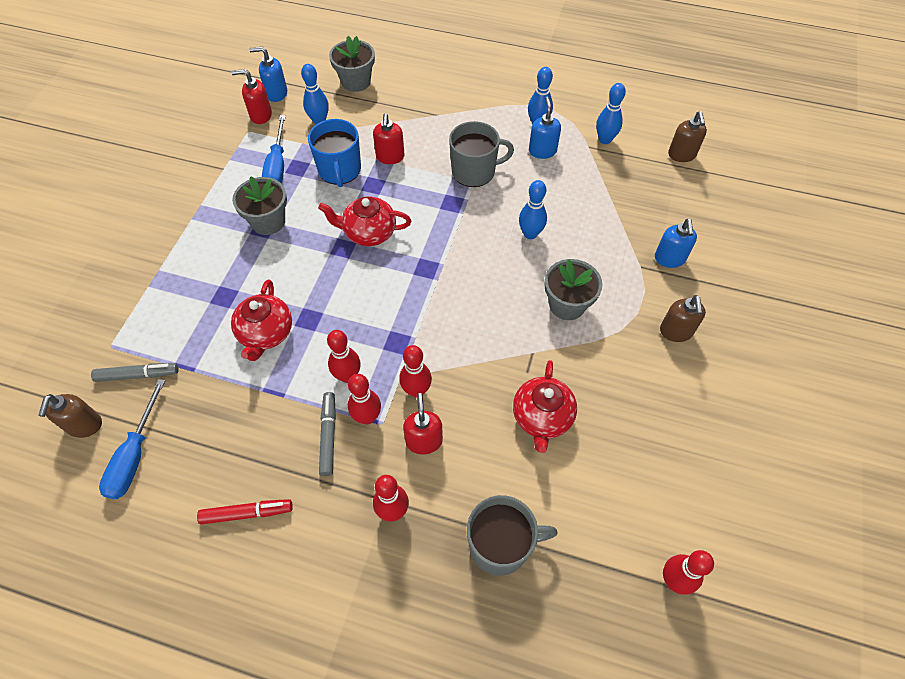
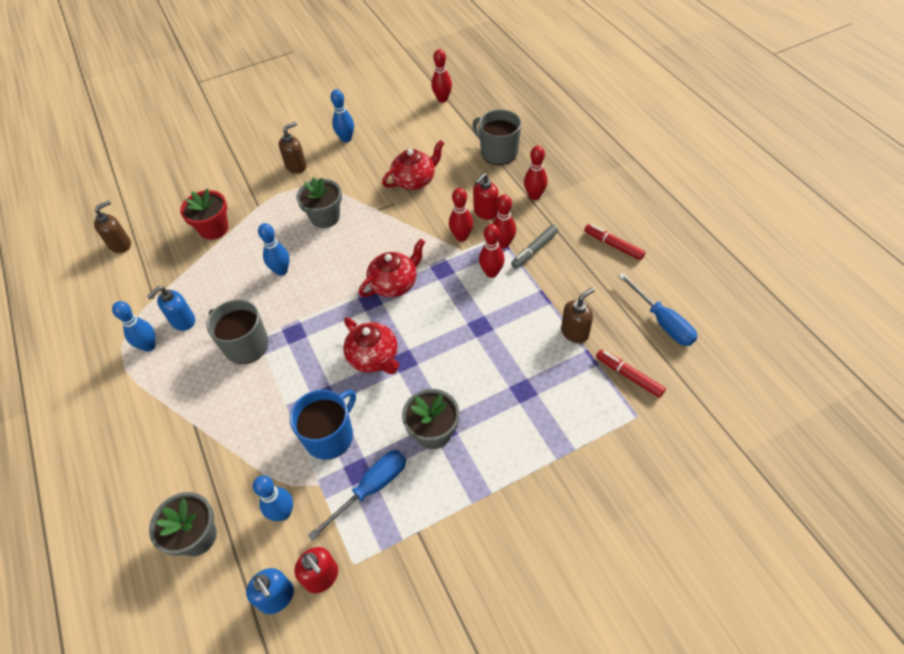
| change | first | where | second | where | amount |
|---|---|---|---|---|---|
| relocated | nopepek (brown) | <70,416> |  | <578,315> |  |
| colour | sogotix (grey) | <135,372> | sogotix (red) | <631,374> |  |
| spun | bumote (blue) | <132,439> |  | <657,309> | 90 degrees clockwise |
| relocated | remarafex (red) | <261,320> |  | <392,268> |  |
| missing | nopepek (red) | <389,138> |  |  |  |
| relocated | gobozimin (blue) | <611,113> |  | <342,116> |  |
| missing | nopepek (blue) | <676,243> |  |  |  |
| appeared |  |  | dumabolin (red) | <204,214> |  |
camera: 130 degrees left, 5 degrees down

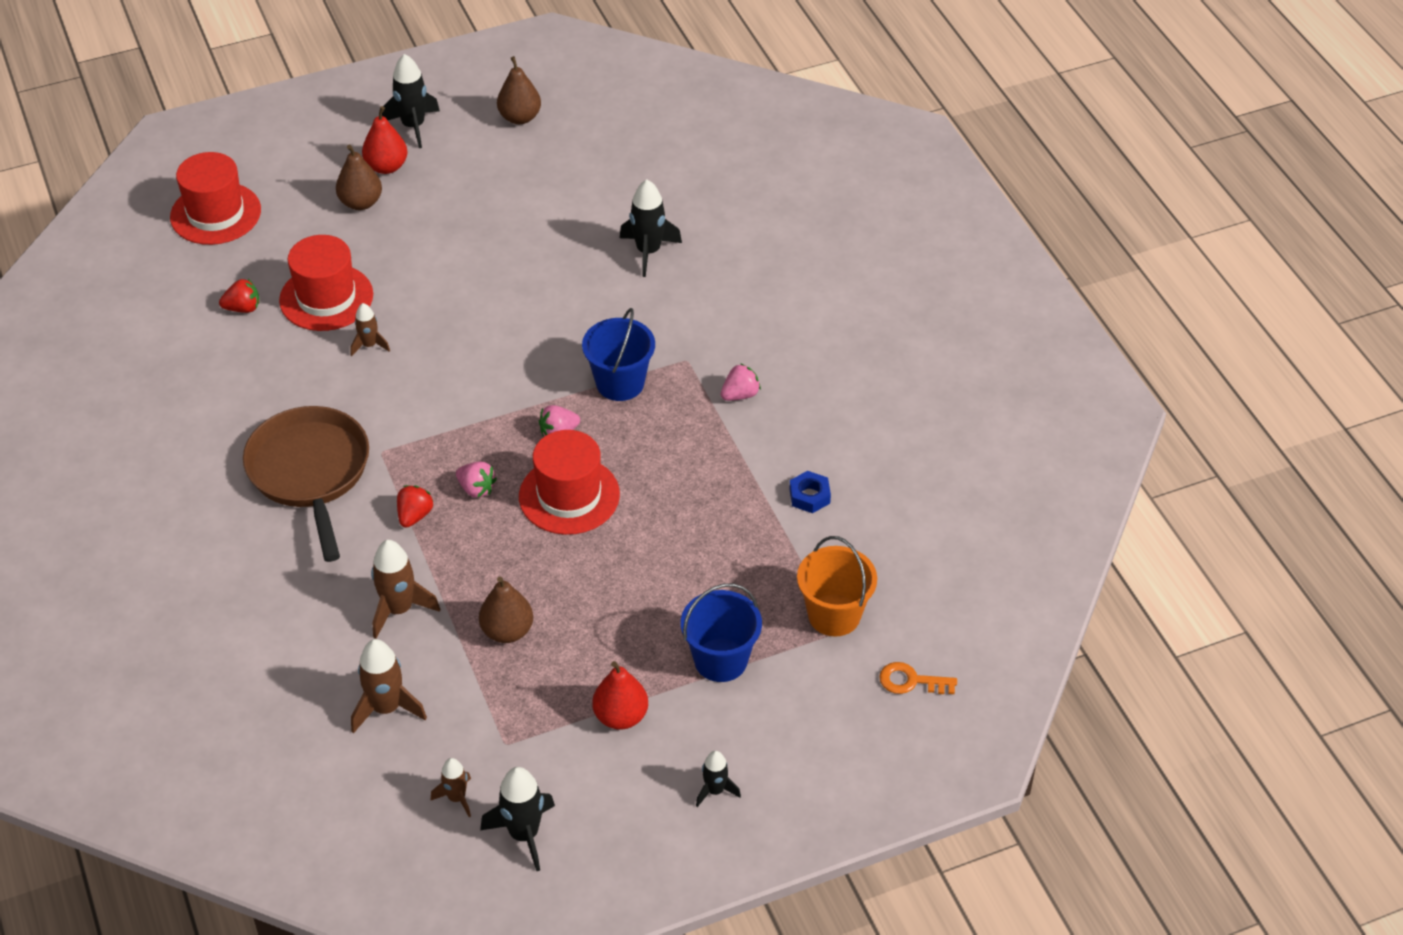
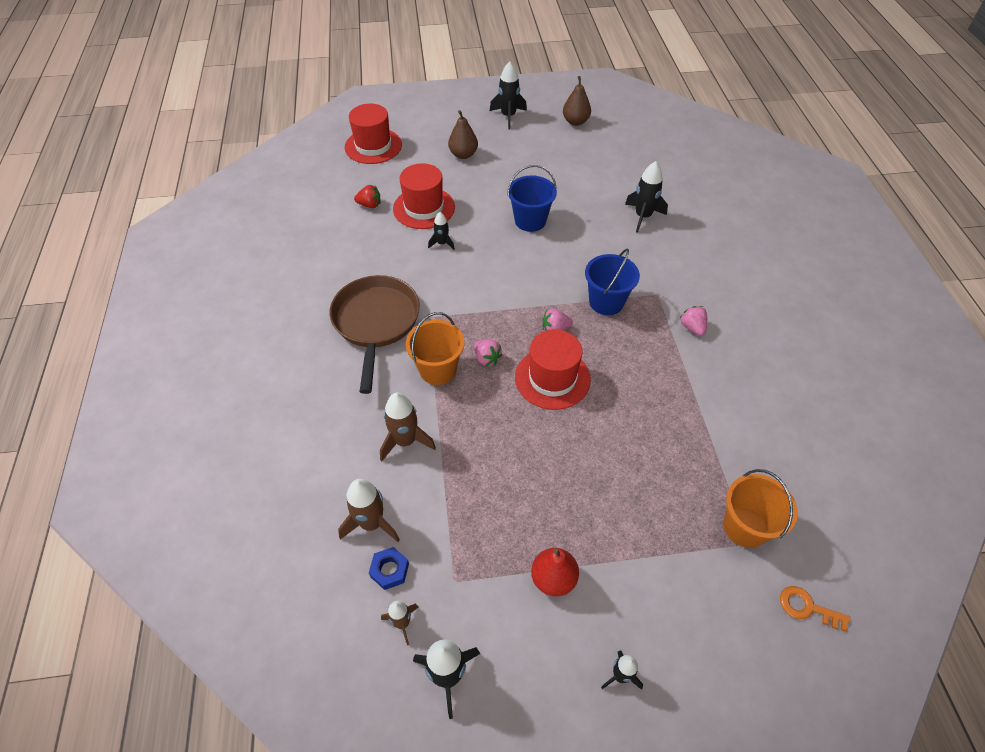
| change | first | where | second | where | amount |
|---|---|---|---|---|---|
| colour | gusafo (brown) | <370,329> | gusafo (black) | <441,231> |  |
| missing | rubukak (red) | <385,140> |  |  |  |
| exchanged | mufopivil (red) | <415,506> | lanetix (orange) | <435,348> |  |
| missing | rubukak (brown) | <506,609> |  |  |  |
| relocated | lanetix (blue) | <721,632> |  | <532,198> |  |
| spun | mufopivil (pink) | <740,382> |  | <693,321> | 90 degrees counterclockwise |
| relocated | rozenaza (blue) | <810,492> |  | <389,568> |  |
camera: 15 degrees right, 5 degrees up

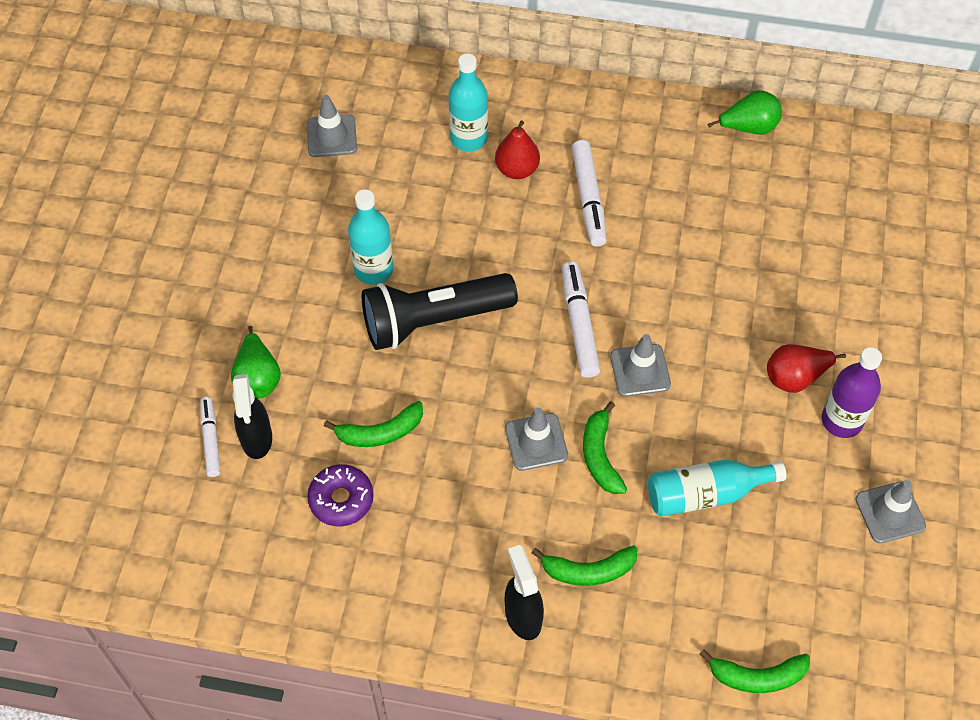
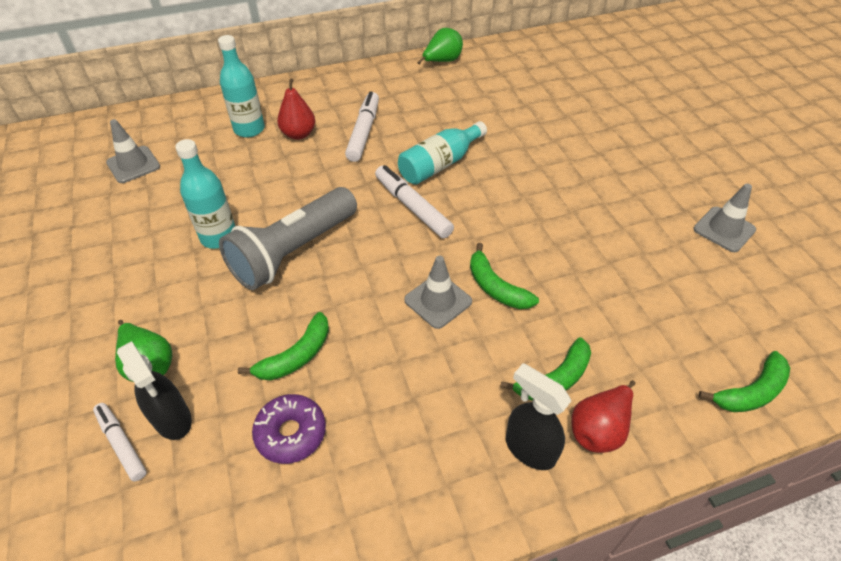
| change | first | where | second | where | amount |
|---|---|---|---|---|---|
| colour | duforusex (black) | <440,311> | duforusex (grey) | <288,238> |  |
| spun | sogotix (white) | <589,193> |  | <362,126> | 135 degrees counterclockwise |
| missing | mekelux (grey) | <640,365> |  |  |  |
| relocated | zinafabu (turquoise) | <717,488> |  | <442,153> |  |
| relocated | rubukak (red) | <806,368> |  | <603,416> |  |
| missing | zinafabu (purple) | <852,392> |  |  |  |
camera: 30 degrees left, 10 degrees down

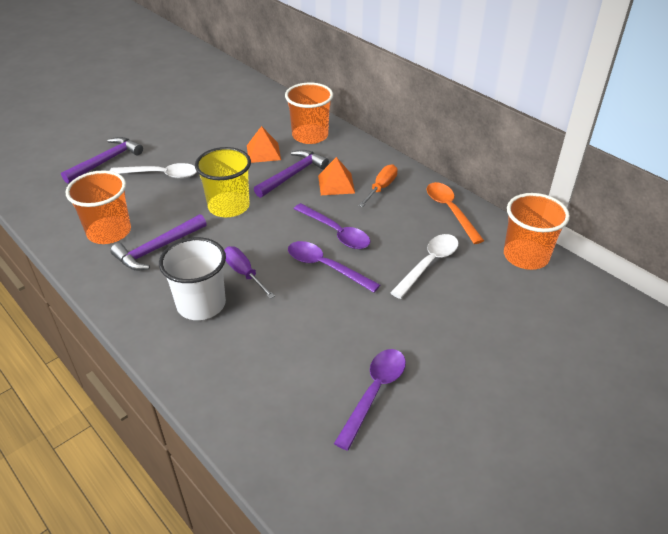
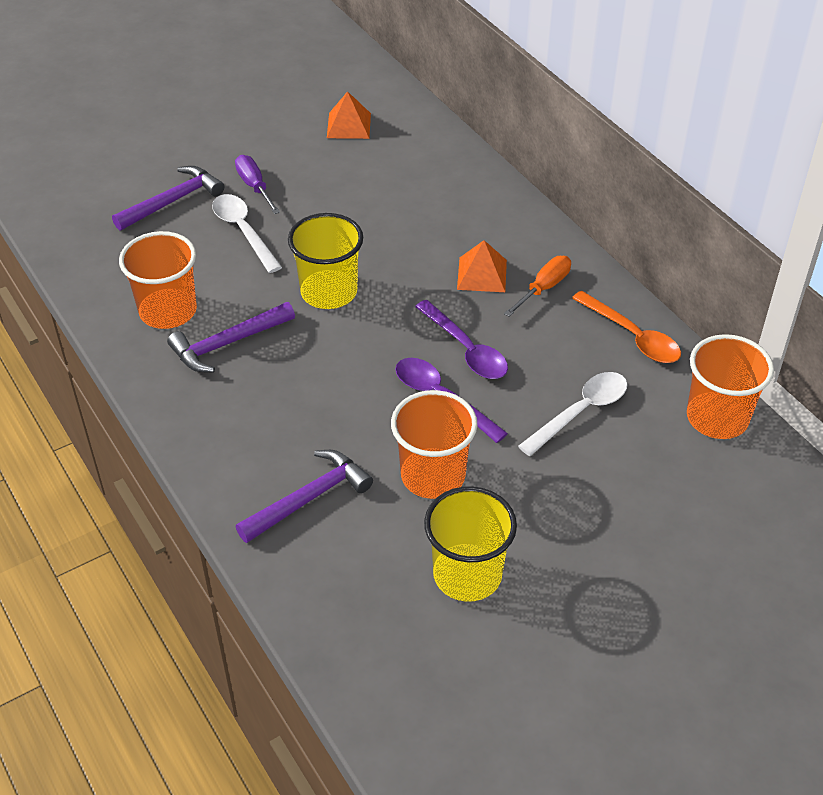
| change | first | where | second | where | amount |
|---|---|---|---|---|---|
| spun | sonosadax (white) | <153,171> |  | <247,233> | 135 degrees counterclockwise |
| missing | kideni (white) | <192,278> |  |  |  |
| relocated | bumote (purple) | <249,272> |  | <257,184> |  |
| relocated | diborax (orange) | <264,144> |  | <349,115> |  |
| relocated | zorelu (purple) | <291,174> |  | <304,496> |  |
| relocated | kideni (orange) | <309,113> |  | <434,444> |  |
| exchanged | sonosadax (purple) | <370,400> | kideni (yellow) | <470,544> |  |
| spun | sonosadax (orange) | <455,213> |  | <626,327> | 150 degrees clockwise |
camera: 10 degrees right, 5 degrees up

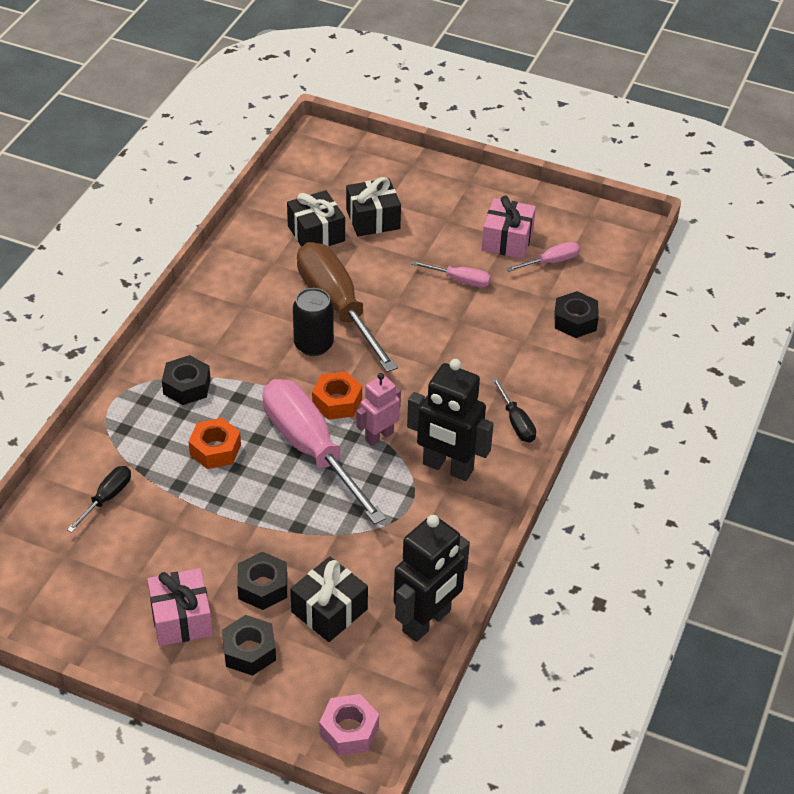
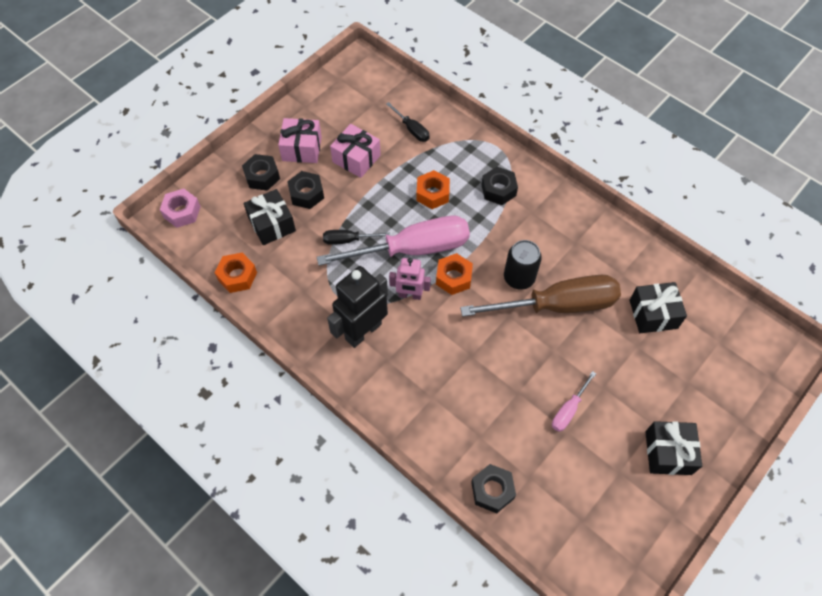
| change | first | where | second | where | amount |
|---|---|---|---|---|---|
| relocated | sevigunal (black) | <373,206> |  | <673,448> |  |
| spun | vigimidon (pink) | <378,409> |  | <410,279> | 120 degrees clockwise |
| exchanged | vigimidon (black) | <431,578> | rozenaza (orange) | <236,273> |  |
| relocated | sevigunal (pink) | <509,227> |  | <355,151> |  |
| relocated | bumote (black) | <514,410> |  | <356,237> |  |
| missing | bumote (pink) | <543,257> |  |  |  |
camera: 110 degrees right, 15 degrees up

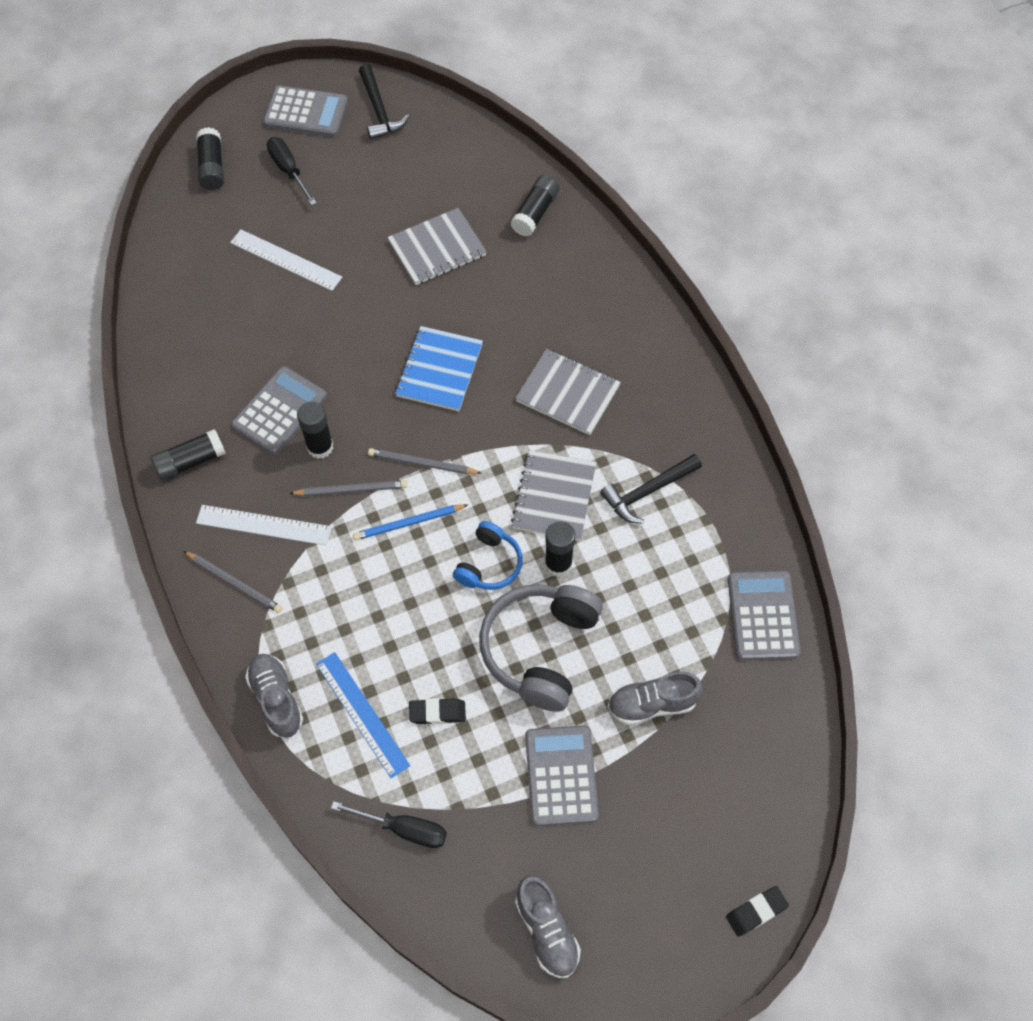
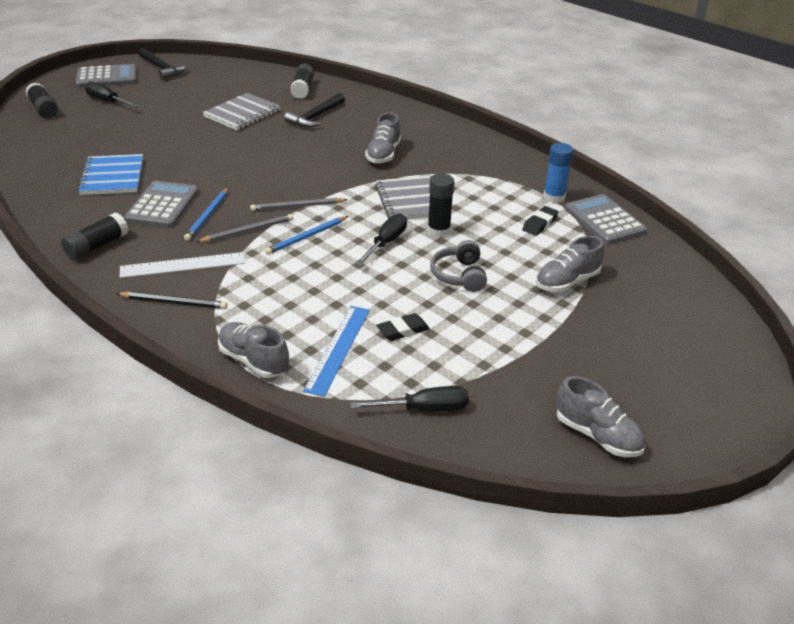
| change | first | where | second | where | amount |
|---|---|---|---|---|---|
| colour | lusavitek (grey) | <233,582> | lusavitek (black) | <171,300> |  |
| missing | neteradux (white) | <286,260> |  |  |  |
| exchanged | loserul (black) | <315,430> | lusavitek (blue) | <206,214> |  |
| spun | neteradux (blue) | <363,715> |  | <336,351> | 75 degrees clockwise |
| relocated | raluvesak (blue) | <439,368> |  | <110,174> |  |
| exchanged | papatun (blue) | <488,555> | bumote (black) | <381,239> |  |
| size | papatun (grey) | <541,648> |  | <458,266> | x0.57 |
| exchanged | raluvesak (grey) | <568,392> | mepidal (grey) | <383,138> |  |
| missing | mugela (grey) | <562,775> |  |  |  |
| relocated | zorelu (black) | <651,489> |  | <314,110> |  |
| relocated | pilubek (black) | <757,911> |  | <540,221> |  |
| appeared |  |  | loserul (blue) | <558,173> |  |
camera: 25 degrees left, 25 degrees down

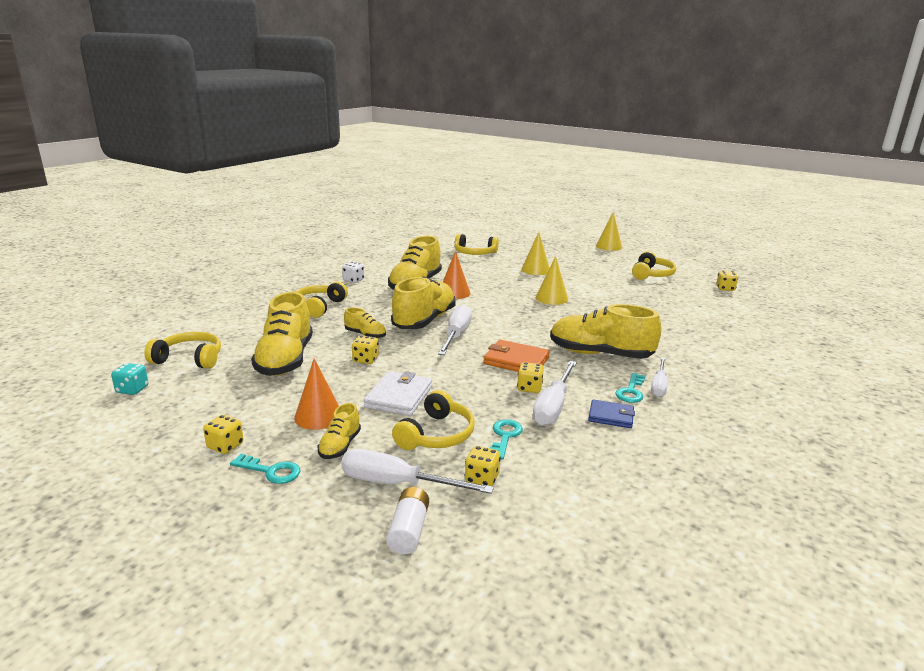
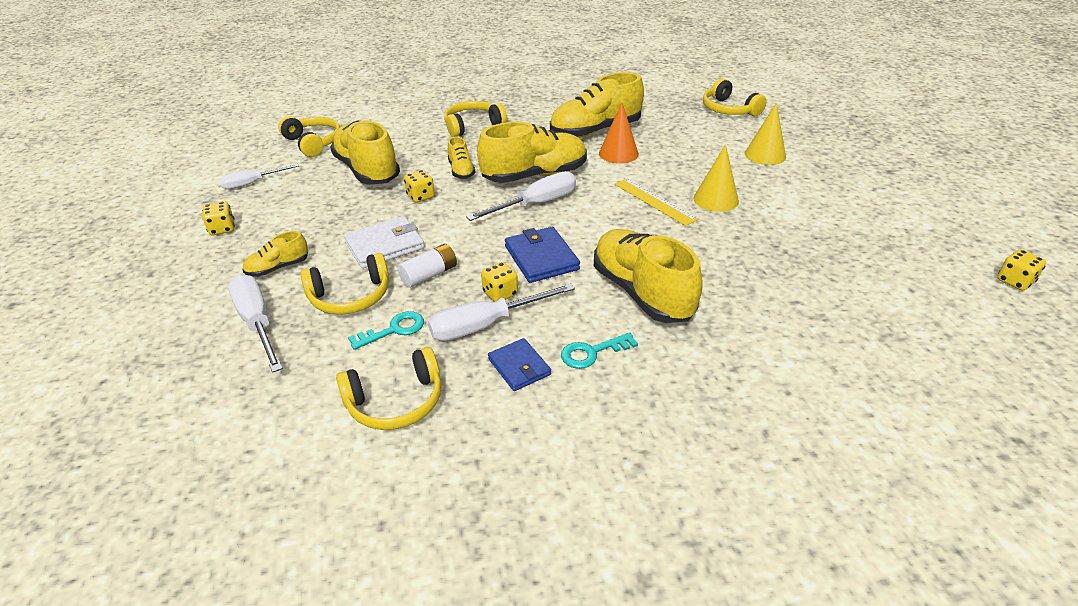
| change | first | where | second | where | amount |
|---|---|---|---|---|---|
| missing | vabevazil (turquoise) | <129,379> |  |  |  |
| missing | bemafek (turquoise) | <265,469> |  |  |  |
| spun | mepidal (yellow) | <282,334> |  | <365,152> | 105 degrees clockwise |
| missing | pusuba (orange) | <316,394> |  |  |  |
| missing | vabevazil (white) | <353,272> |  |  |  |
| relocated | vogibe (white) | <407,520> |  | <427,266> |  |
| missing | vabevazil (yellow) | <483,466> |  |  |  |
| colour | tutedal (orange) | <516,356> | tutedal (blue) | <542,255> |  |
| missing | pusuba (yellow) | <609,231> |  |  |  |
| relocated | papatun (yellow) | <654,265> |  | <389,388> |  |
| relocated | bumote (white) | <659,377> |  | <259,176> |  |
| appeared |  |  | neteradux (yellow) | <657,202> |  |
camera: 45 degrees right, 15 degrees up

